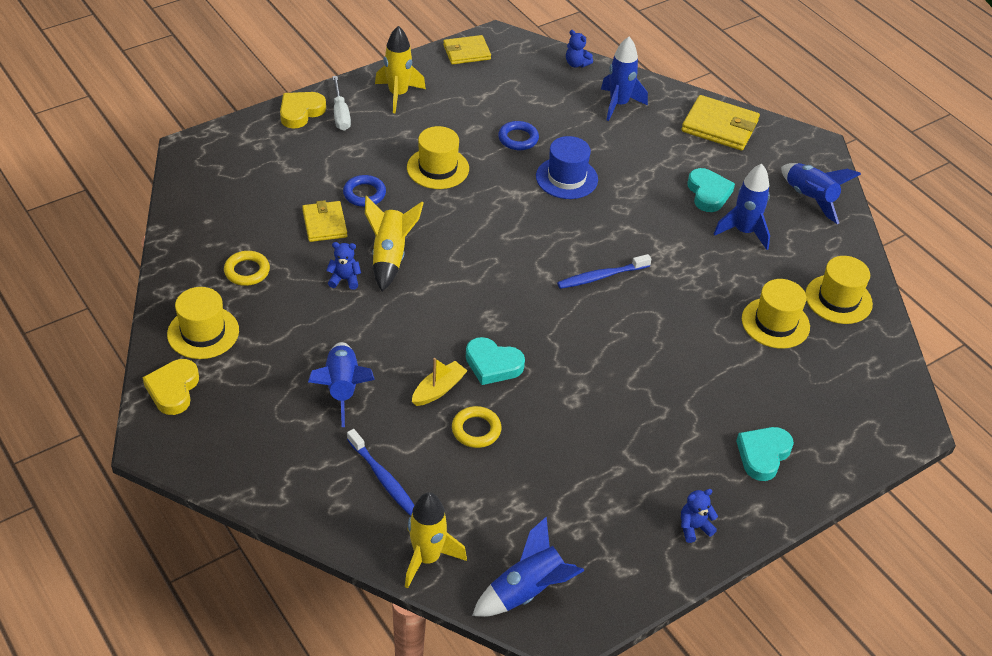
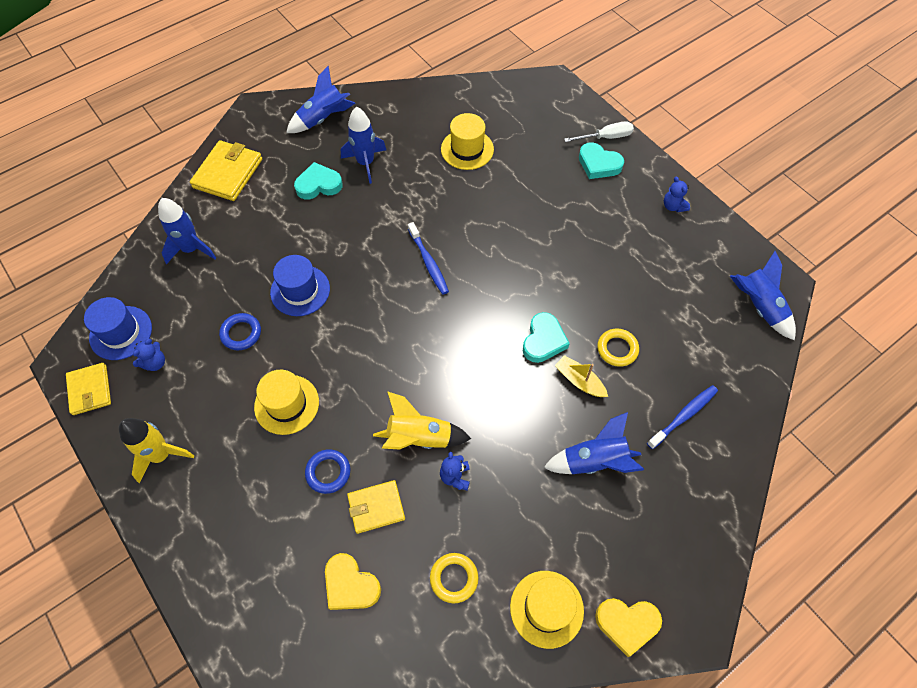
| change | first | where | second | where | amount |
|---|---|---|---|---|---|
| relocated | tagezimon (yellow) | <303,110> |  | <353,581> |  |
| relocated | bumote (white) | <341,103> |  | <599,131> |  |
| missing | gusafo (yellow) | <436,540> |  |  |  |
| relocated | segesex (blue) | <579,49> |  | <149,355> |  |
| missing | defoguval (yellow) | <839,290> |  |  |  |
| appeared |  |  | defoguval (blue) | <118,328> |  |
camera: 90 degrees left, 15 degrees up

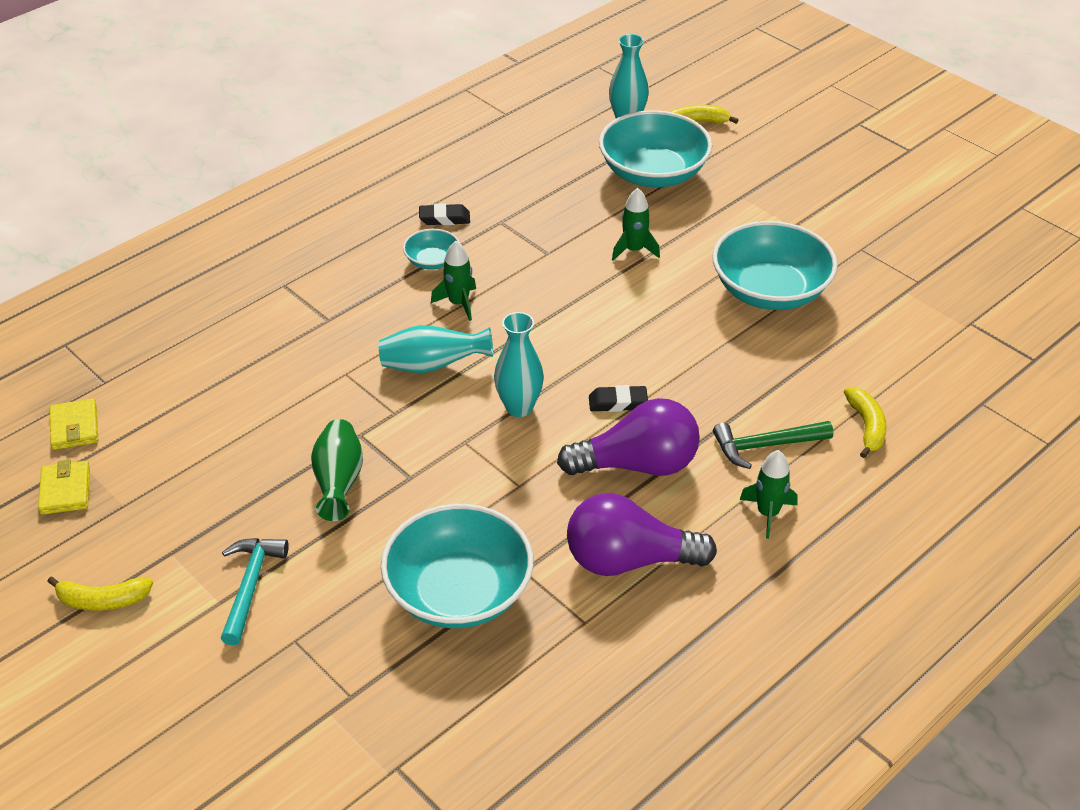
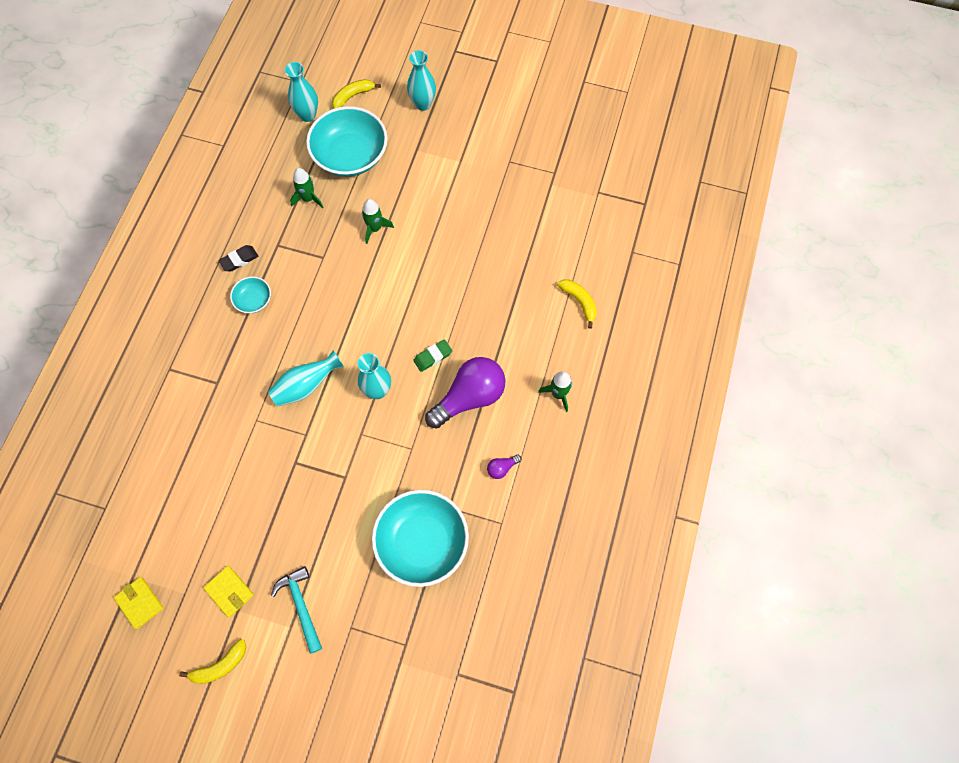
| change | first | where | second | where | amount |
|---|---|---|---|---|---|
| relocated | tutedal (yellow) | <74,424> |  | <228,591> |  |
| missing | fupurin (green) | <337,470> |  |  |  |
| relocated | gusafo (green) | <453,281> |  | <307,188> |  |
| size | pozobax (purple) | <642,534> |  | <504,466> | x0.41 |
| colour | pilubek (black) | <618,398> | pilubek (green) | <432,355> |  |
| missing | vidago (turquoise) | <775,265> |  |  |  |
| missing | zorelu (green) | <773,445> |  |  |  |
| appeared |  |  | fupurin (turquoise) | <421,80> |  |
camera: 30 degrees left, 25 degrees up

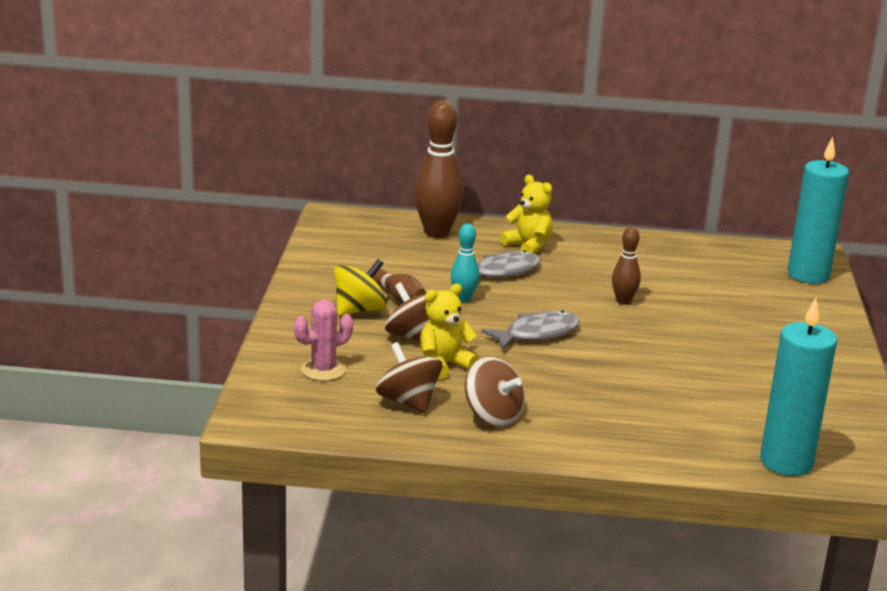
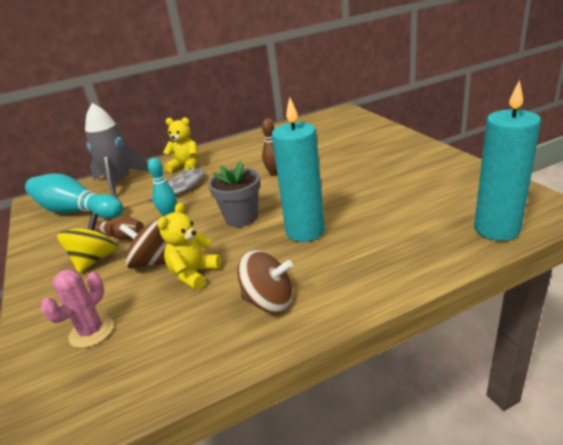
| change | first | where | second | where | amount |
|---|---|---|---|---|---|
| missing | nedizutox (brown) | <409,377> |  |  |  |
| exchanged | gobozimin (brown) | <439,169> | gusafo (grey) | <117,150> |  |
| exchanged | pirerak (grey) | <530,330> | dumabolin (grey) | <234,194> |  |
| relocated | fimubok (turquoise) | <818,210> |  | <298,169> |  |
| appeared |  |  | gobozimin (turquoise) | <74,196> |  |
camera: 25 degrees left, 5 degrees up

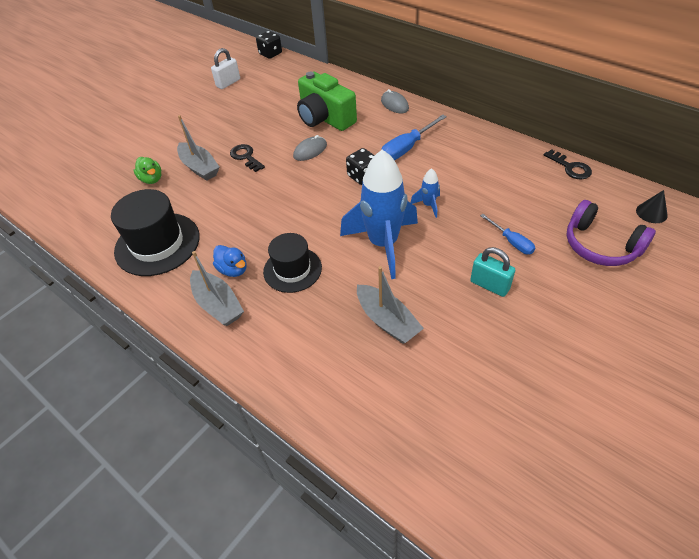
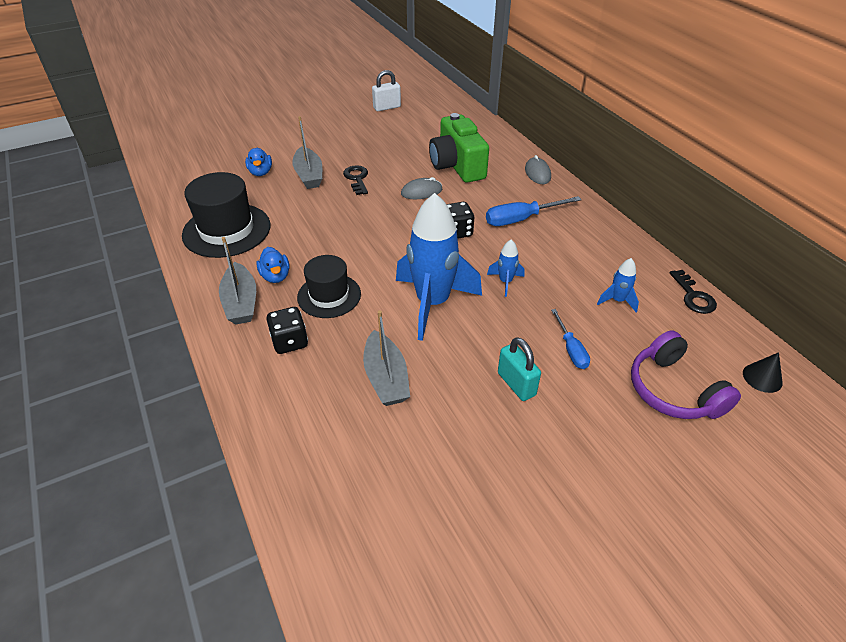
| change | first | where | second | where | amount |
|---|---|---|---|---|---|
| colour | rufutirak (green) | <147,170> | rufutirak (blue) | <258,162> |  |
| relocated | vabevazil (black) | <269,45> |  | <287,330> |  |
| appeared |  |  | gusafo (blue) | <618,285> |  |
camera: 20 degrees right, 5 degrees down

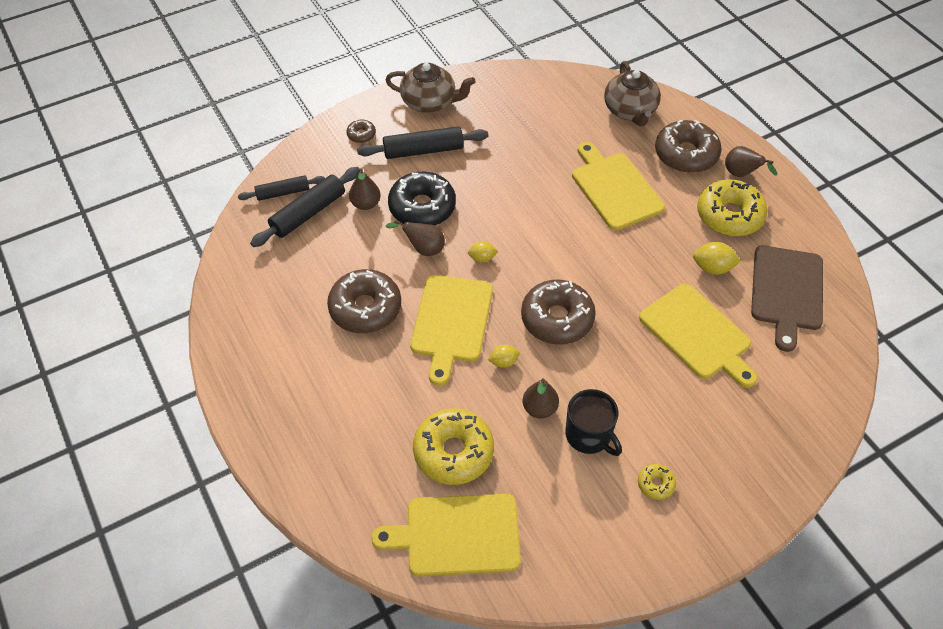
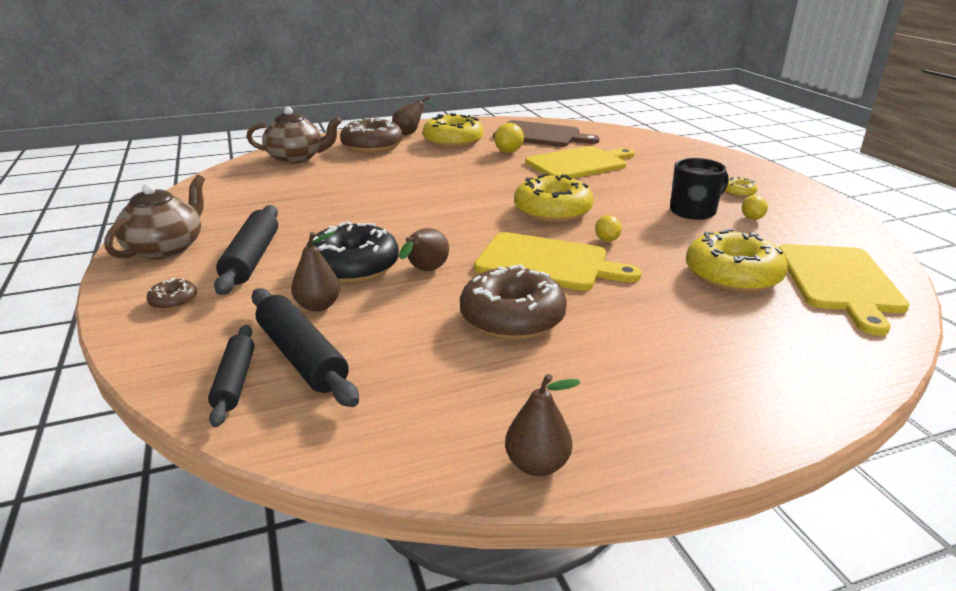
| change | first | where | second | where | amount |
|---|---|---|---|---|---|
| relocated | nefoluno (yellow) | <483,252> |  | <755,207> |  |
| colour | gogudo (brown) | <558,312> | gogudo (yellow) | <554,198> |  |
| relocated | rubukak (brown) | <541,398> |  | <543,425> |  |
| missing | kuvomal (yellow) | <618,186> |  |  |  |
camera: 80 degrees left, 25 degrees down

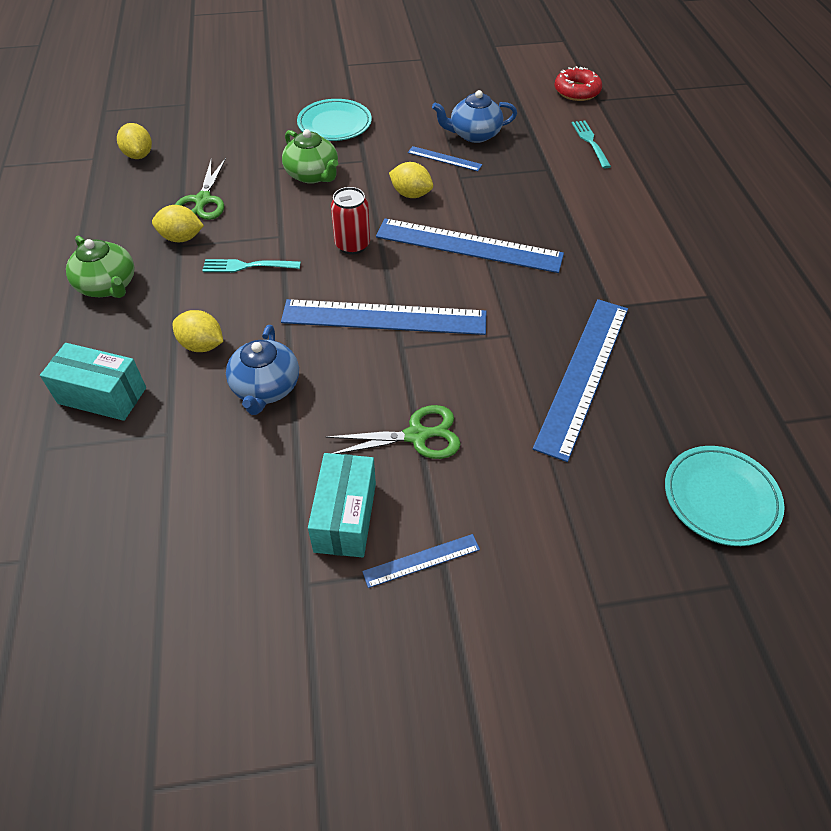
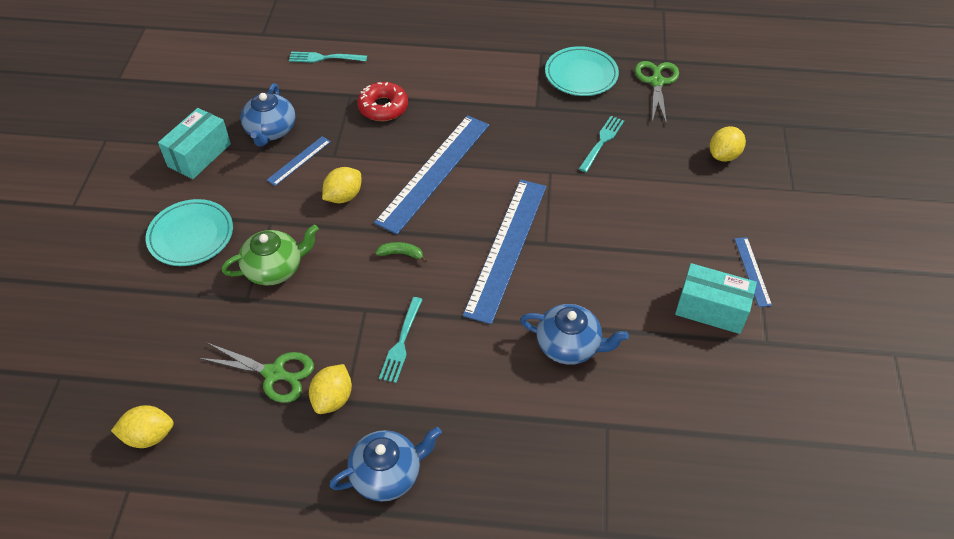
| change | first | where | second | where | amount |
|---|---|---|---|---|---|
| relocated | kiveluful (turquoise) | <93,382> |  | <194,143> |  |
| colour | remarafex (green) | <100,267> | remarafex (blue) | <385,464> |  |
| relocated | nefoluno (yellow) | <198,331> |  | <728,144> |  |
| relocated | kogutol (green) | <393,432> |  | <657,93> |  |
| exchanged | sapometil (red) | <350,220> | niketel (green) | <401,252> |  |
| exchanged | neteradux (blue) | <580,380> | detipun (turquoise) | <601,144> |  |
| relocated | gogudo (red) | <578,83> |  | <382,101> |  |
| relocated | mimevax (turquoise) | <725,496> |  | <582,71> |  |
camera: 75 degrees left, 0 degrees up

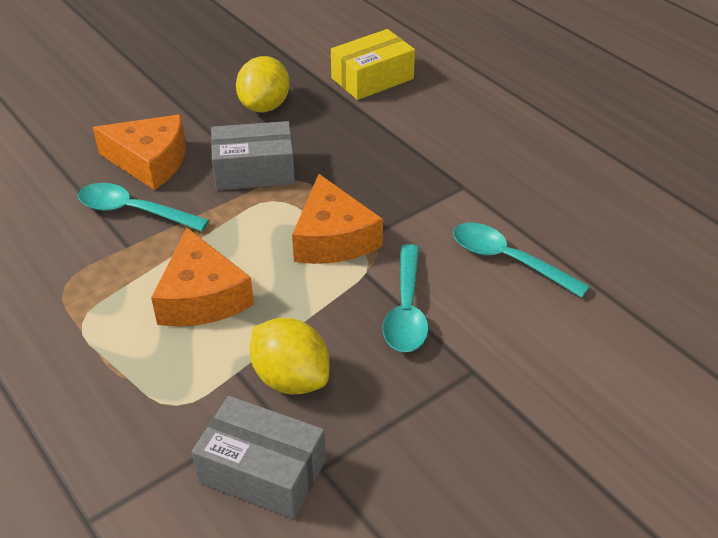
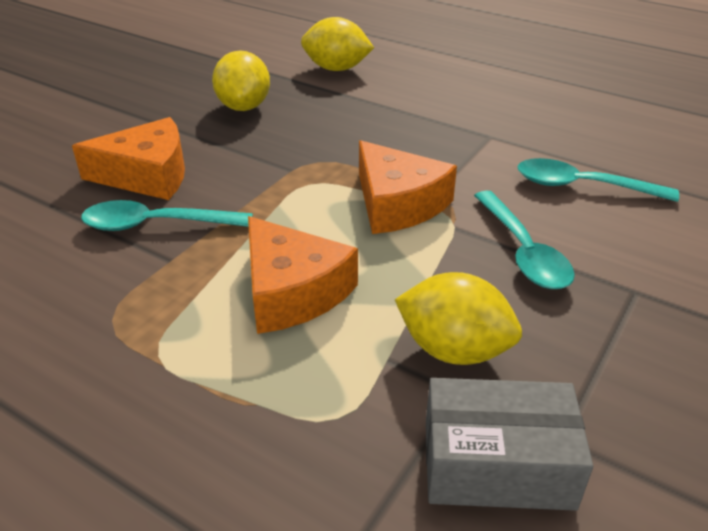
| change | first | where | second | where | amount |
|---|---|---|---|---|---|
| missing | kiveluful (grey) | <253,155> |  |  |  |
| exchanged | kiveluful (yellow) | <373,64> | nefoluno (yellow) | <337,44> |  |
camera: 20 degrees left, 5 degrees down

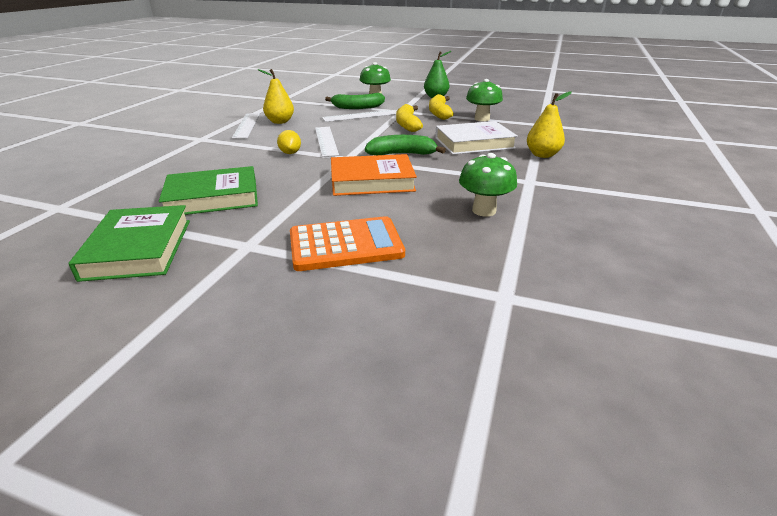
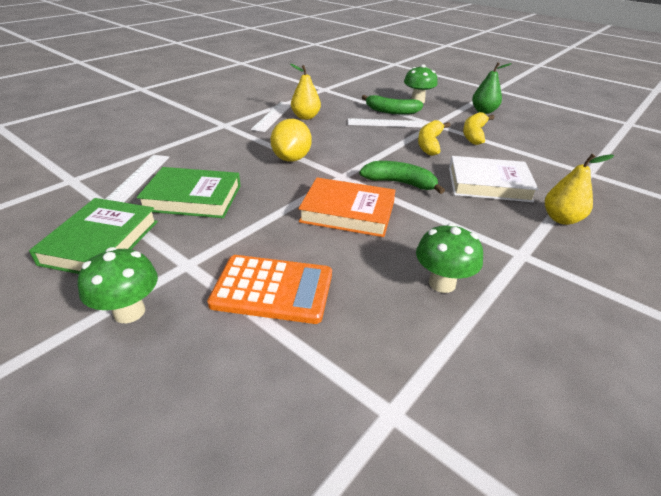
| change | first | where | second | where | amount |
|---|---|---|---|---|---|
| size | nefoluno (yellow) | <289,142> |  | <291,140> | x1.72 |
| relocated | neteradux (white) | <327,142> |  | <137,178> |  |
| relocated | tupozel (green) | <484,100> |  | <117,285> |  |
camera: 20 degrees right, 5 degrees up

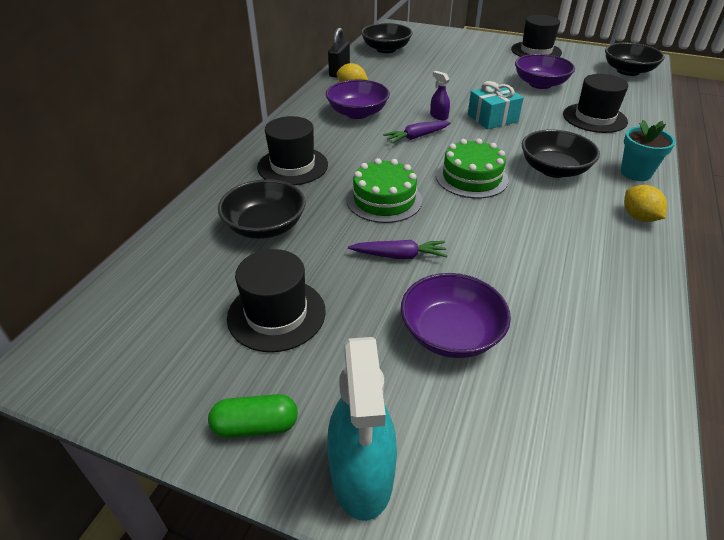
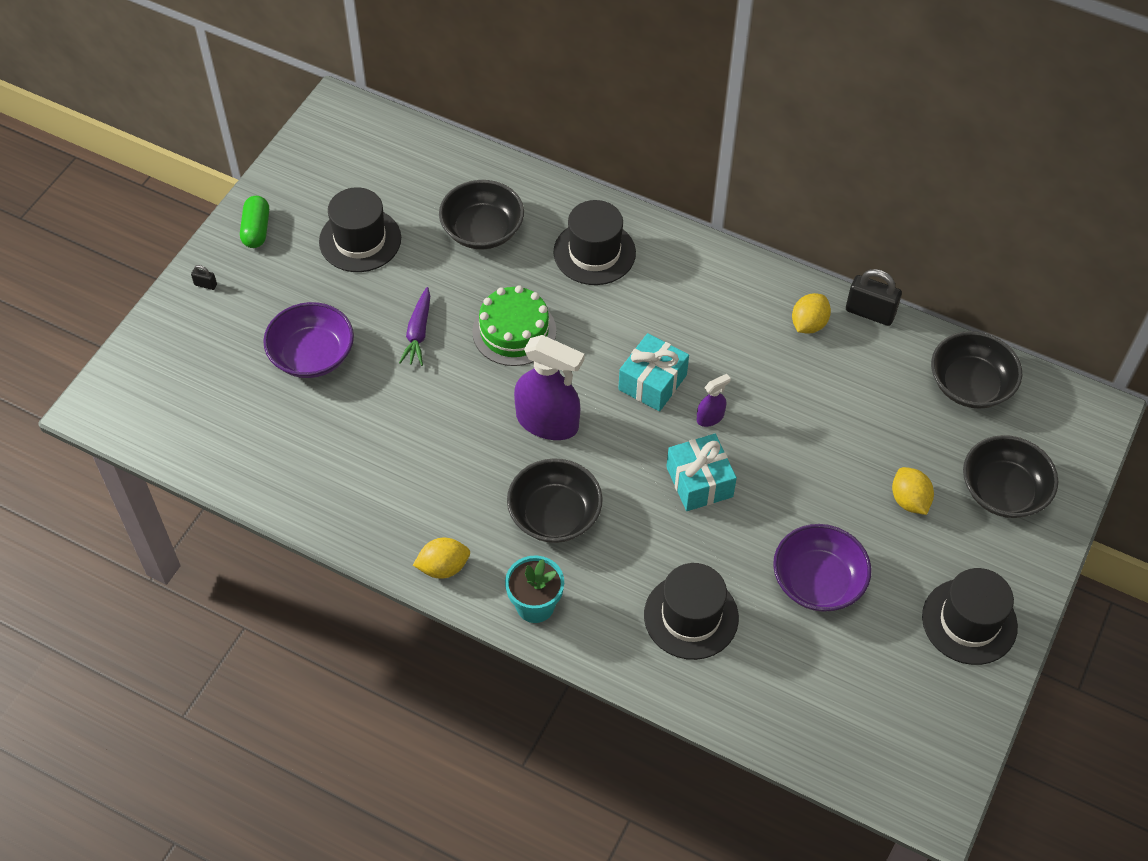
| change | first | where | second | where | amount |
|---|---|---|---|---|---|
| missing | vidago (purple) | <358,99> |  |  |  |
| exchanged | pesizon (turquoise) | <362,429> | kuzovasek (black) | <204,277> |  |
| exchanged | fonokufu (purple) | <417,132> | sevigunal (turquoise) | <653,372> |  |
| exchanged | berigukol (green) | <472,168> | pesizon (purple) | <549,387> |  |
| relocated | vidago (black) | <635,59> |  | <1010,476> |  |
| appeared |  |  | nefoluno (yellow) | <913,491> |  |
camera: 95 degrees right, 15 degrees up

